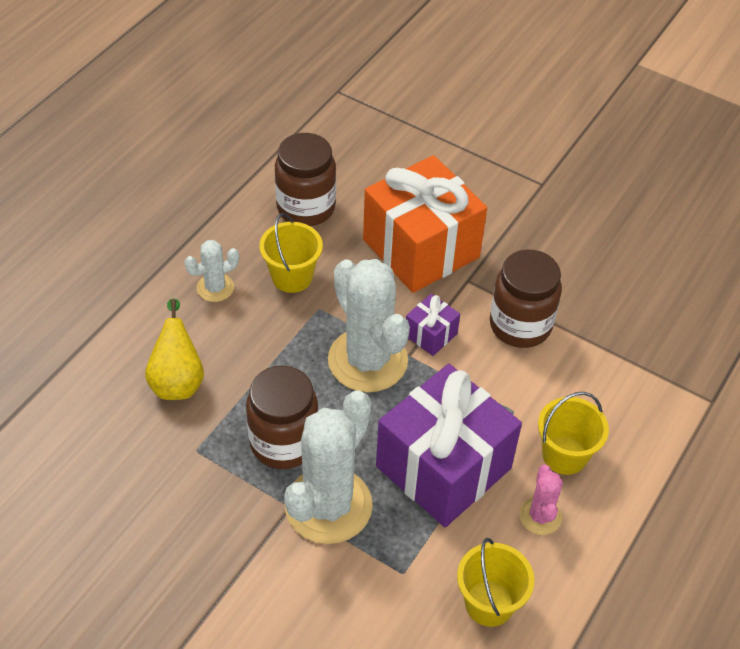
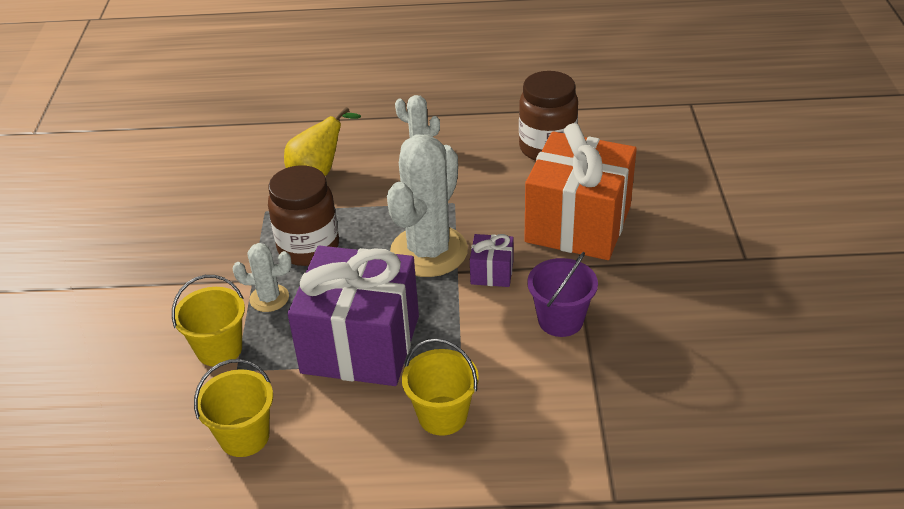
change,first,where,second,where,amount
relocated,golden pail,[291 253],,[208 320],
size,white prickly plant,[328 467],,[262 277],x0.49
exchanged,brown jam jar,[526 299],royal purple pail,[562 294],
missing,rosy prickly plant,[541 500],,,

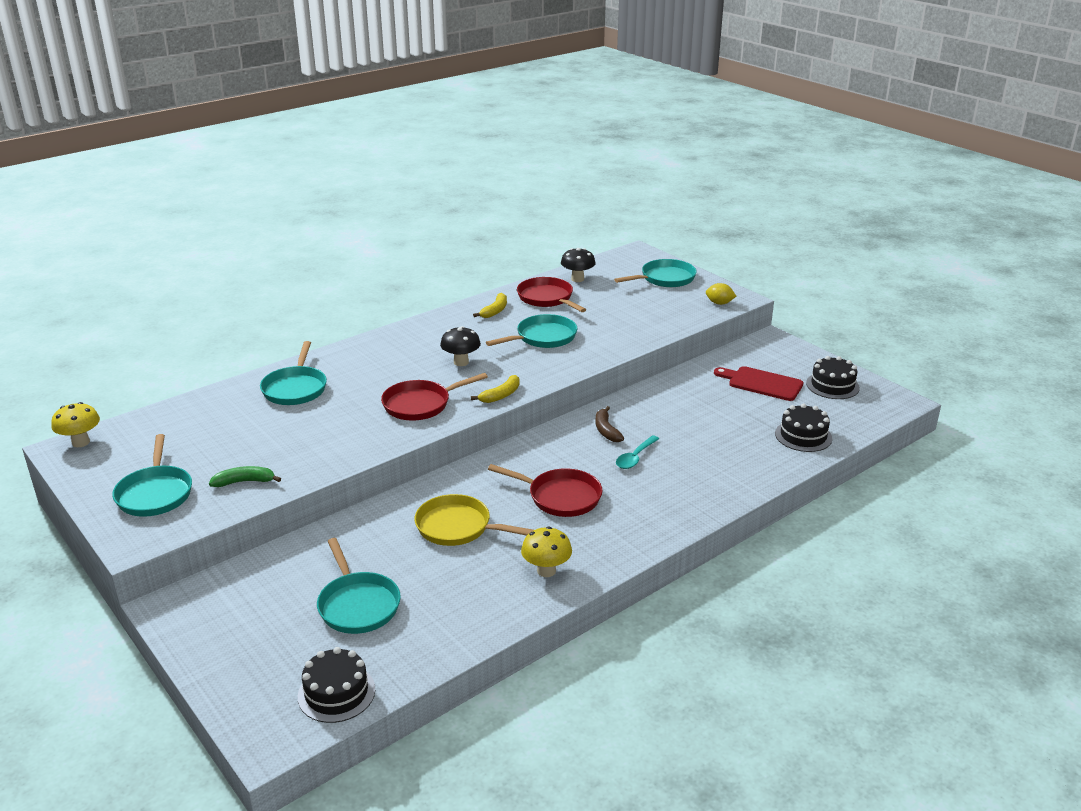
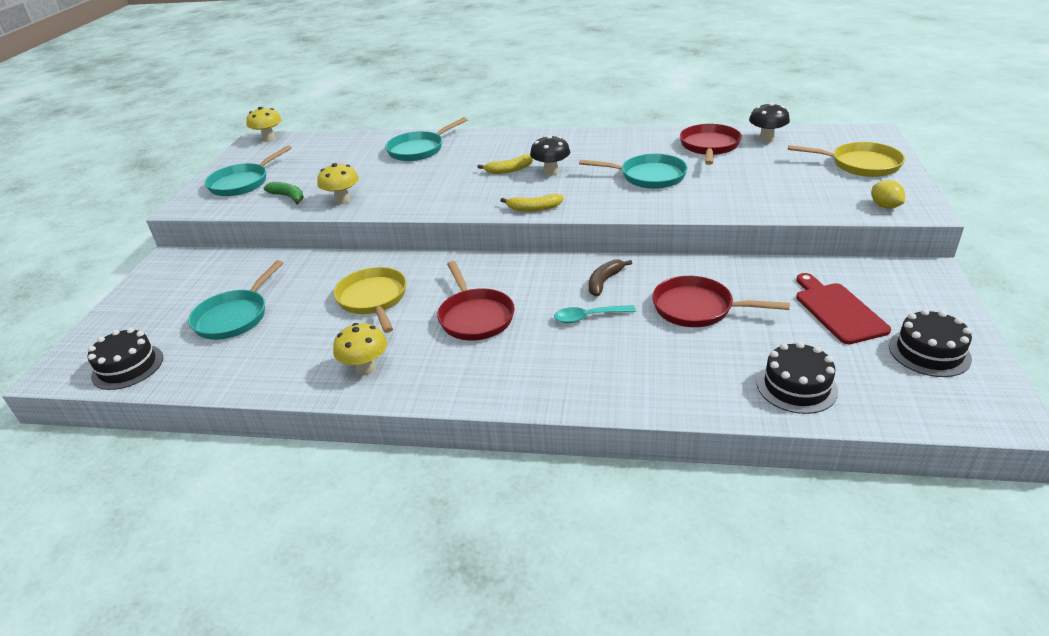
change,first,where,second,where,amount
relocated,crimson skillet,[434 397],,[721 301],
relocated,golden banana fruit,[490 305],,[505 164],
colour,teal skillet,[655 273],golden skillet,[846 159],
appeared,,,golden mushroom,[338 183],

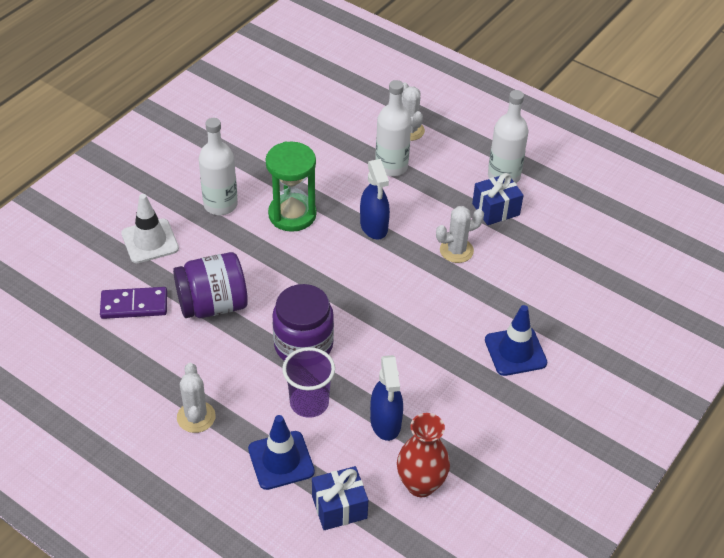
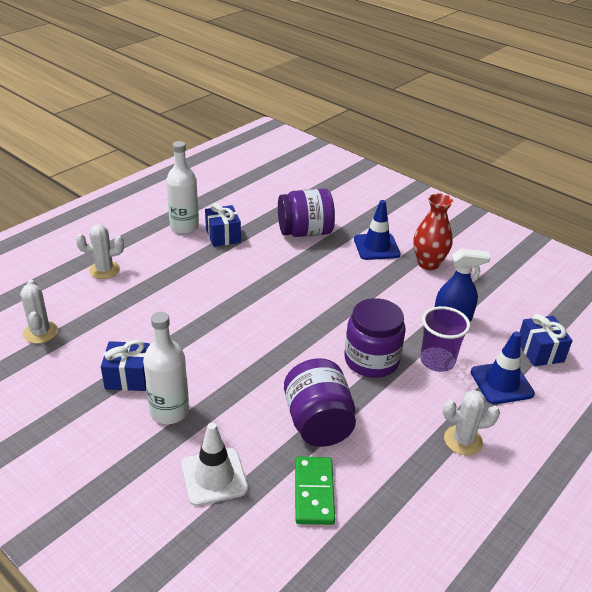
change,first,where,second,where,amount
colour,royal purple domino,[133 303],green domino,[315 490],
missing,green sand timer,[291 187],,,
missing,royal blue sprayer,[375 199],,,
missing,white flask,[393 128],,,
relocated,crimson vase,[423 455],,[433 231],
relocated,white prickly plant,[460 234],,[39 312],
appeared,,,royal blue present,[125 365],
appeared,,,royal purple jam jar,[306 213],

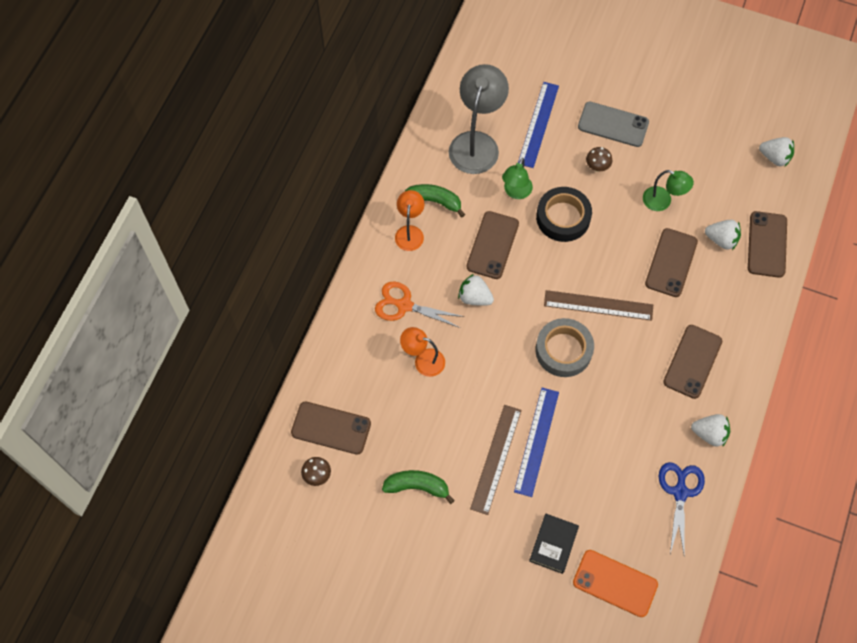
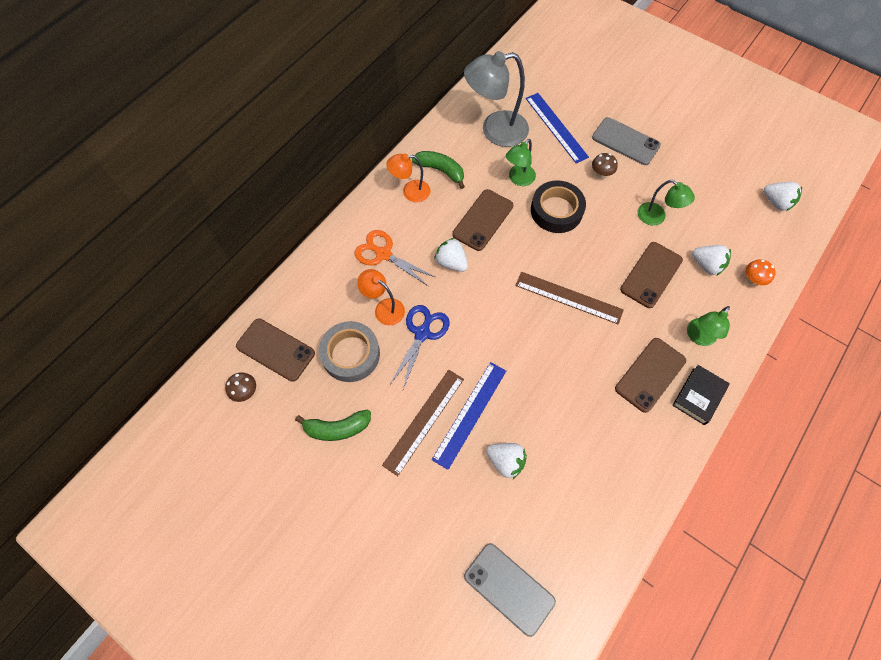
change,first,where,second,where,amount
spun,green banana fruit,[418 487],,[333 425],150 degrees clockwise
spun,orange lamp,[409 220],,[408 178],120 degrees counterclockwise
spun,grey lamp,[479 119],,[496 99],135 degrees counterclockwise
spun,royal blue measuring stick,[538 125],,[557 128],60 degrees counterclockwise
relocated,jet-black book,[554 543],,[701 395],
relocated,grey sticky tape,[565 347],,[349 351],
colour,orange mobile phone,[615 583],grey mobile phone,[510 590],
relocated,royal blue scissors,[682 508],,[419 347],
relocated,white strawberry,[710 430],,[506 461],
exchanged,brown mobile phone,[767 244],orange mushroom,[761 272],
appeared,,,green lamp,[708 326],

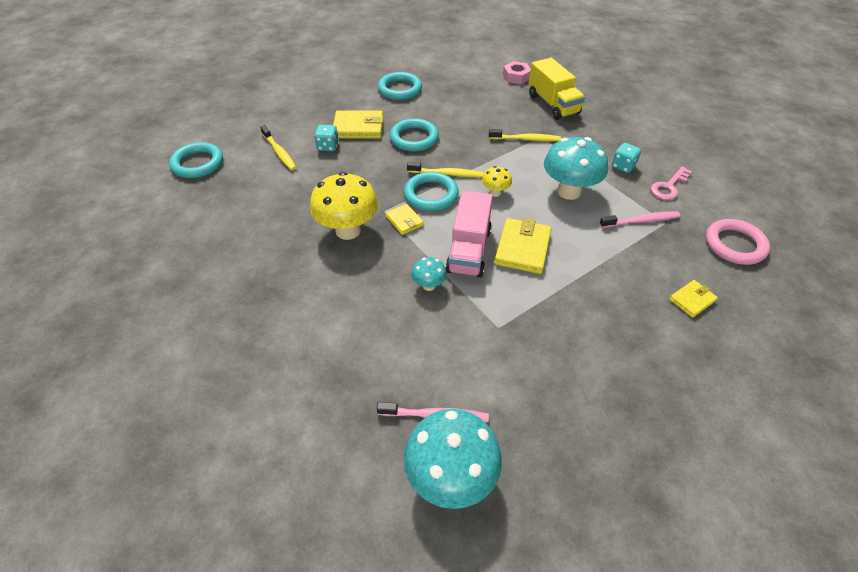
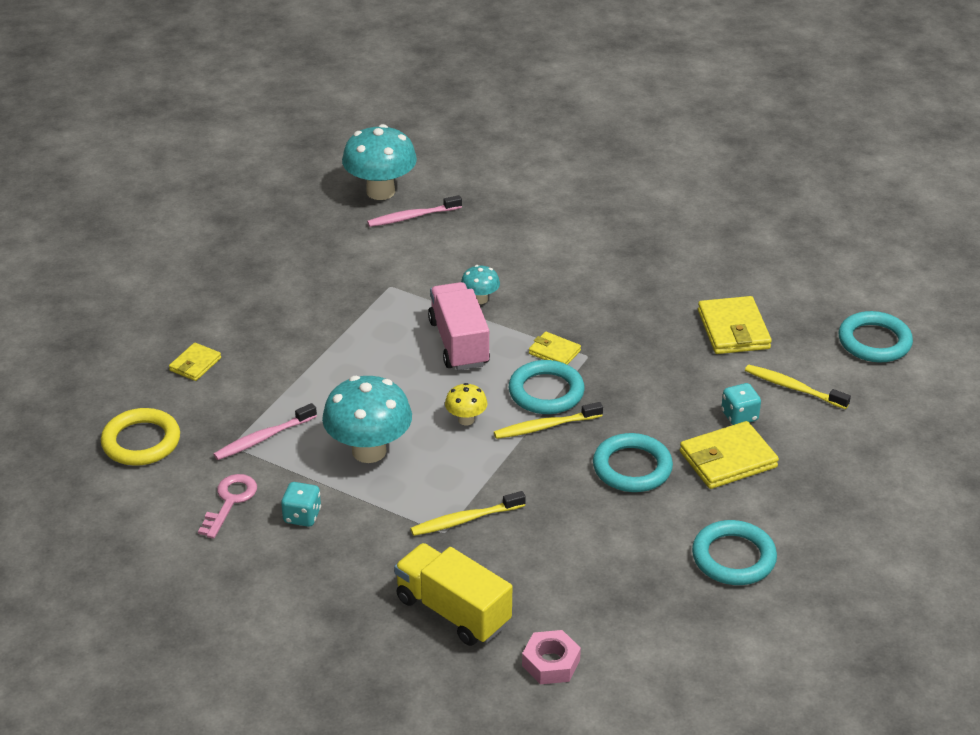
change,first,where,second,where,amount
missing,golden mushroom,[344 206],,,
relocated,golden billfold,[523 246],,[735 325],
colour,rosy hoop,[738 242],golden hoop,[140 437],

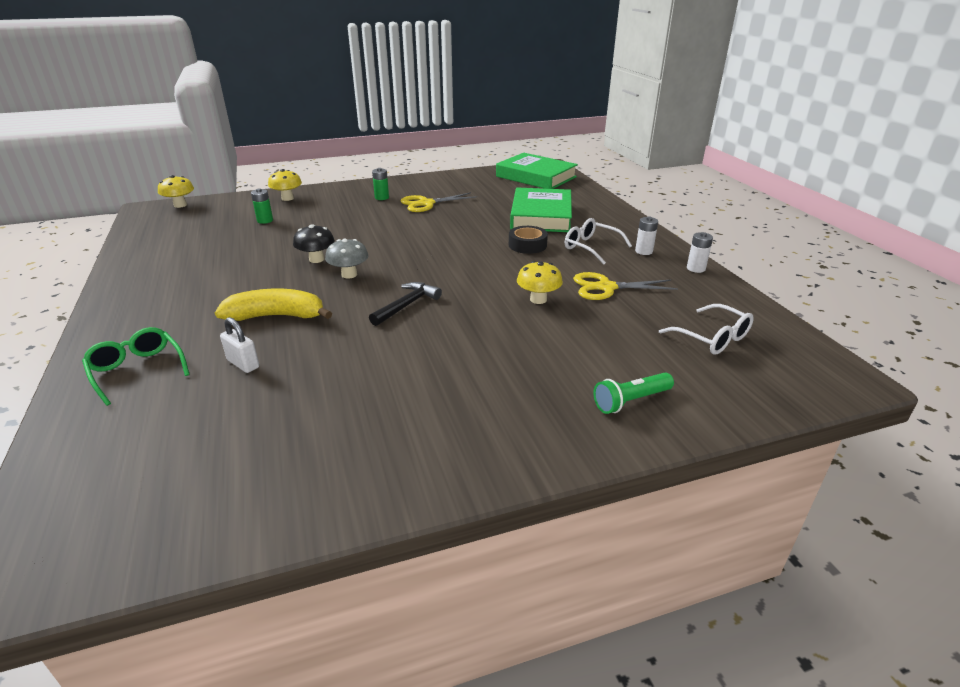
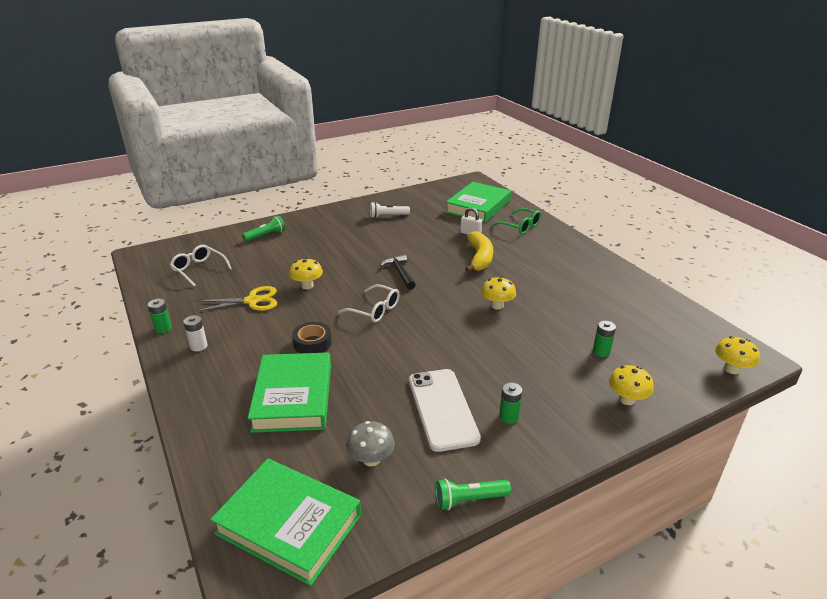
change,first,where,second,where,amount
spun,golden banana fruit,[273 304],,[479 251],75 degrees counterclockwise
colour,jet-black mushroom,[314 244],golden mushroom,[498 293],
relocated,grey mushroom,[347 259],,[370 444],
spun,jet-black claw hammer,[405 304],,[398 271],135 degrees clockwise
exchanged,golden scissors,[439 202],white mobile phone,[445 410],
relocated,white spectacles,[598 241],,[369 303],
colour,white battery,[700 252],green battery,[160 316],
appeared,,,white torch,[390 210],
appeared,,,green torch,[473 494],
appeared,,,green book,[478 202],

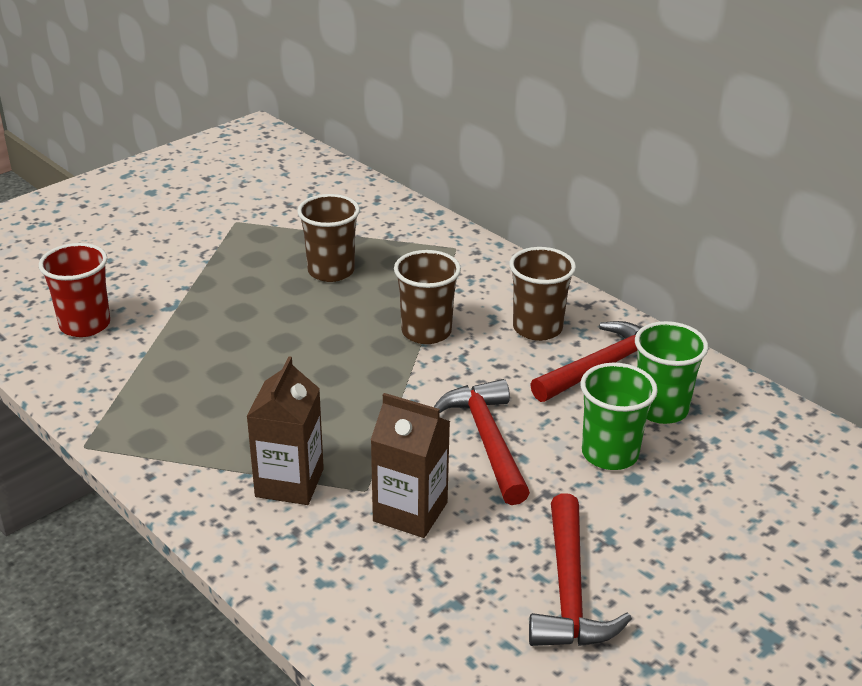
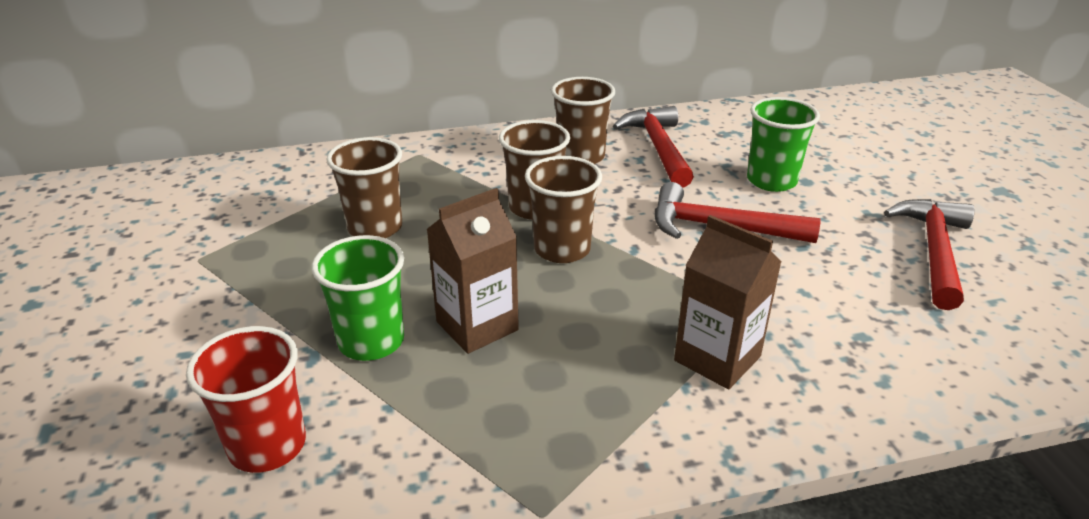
change,first,where,second,where,amount
relocated,brown milk carton,[410 465],,[473 271],
spun,crimson claw hammer,[580 569],,[929 254],105 degrees counterclockwise
relocated,green tumbler,[671 372],,[358 298],
appeared,,,brown tumbler,[563 209],

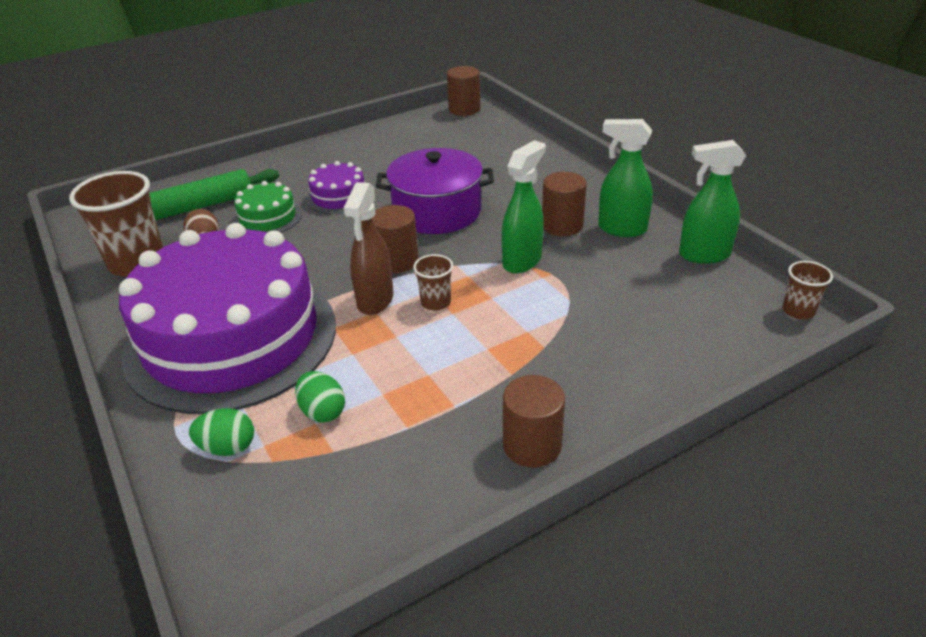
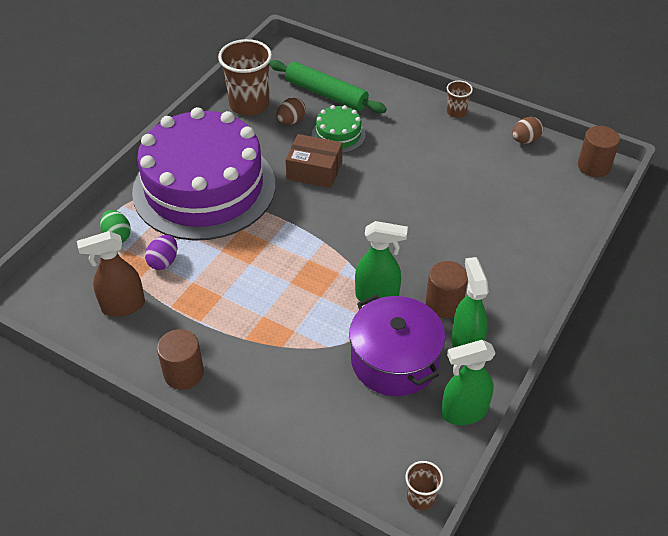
change,first,where,second,where,amount
colour,green egg,[320 397],royal purple egg,[161 252],
missing,royal purple layer cake,[335 187],,,
relocated,brown sprayer,[368 248],,[111 274],
missing,brown solid cylinder,[395 239],,,
relocated,royal purple pot,[435 191],,[397 345],
relocated,brown tumbler,[433 282],,[460 99],
spun,green sprayer,[712 202],,[468 382],75 degrees counterclockwise
appeared,,,brown package,[314 161],
appeared,,,brown egg,[527 130],

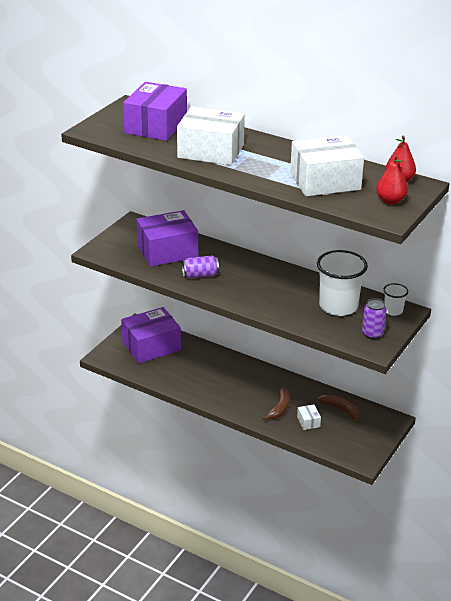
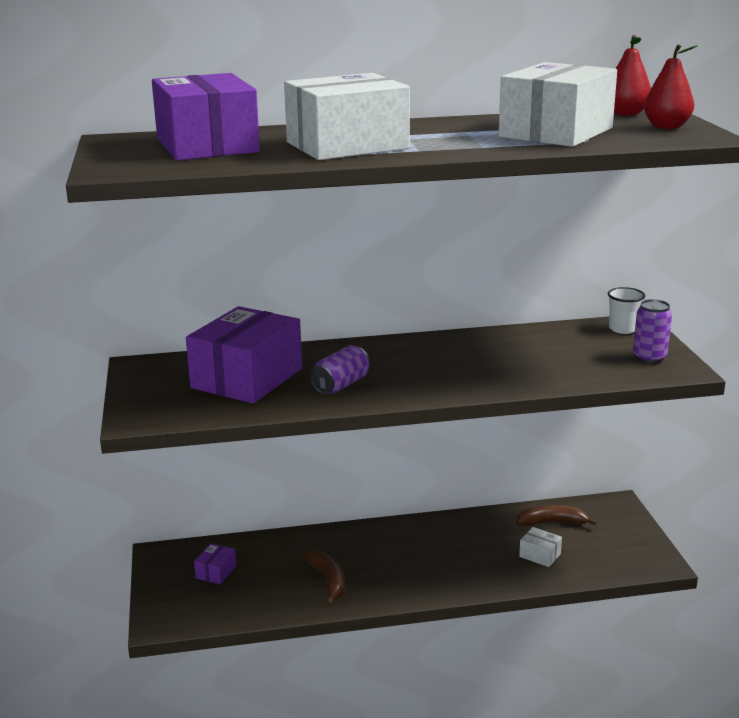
change,first,where,second,where,amount
size,royal purple package,[151 335],,[215 563],x0.41
relocated,brown banana fruit,[276 403],,[324 578],
missing,white tumbler,[342 283],,,

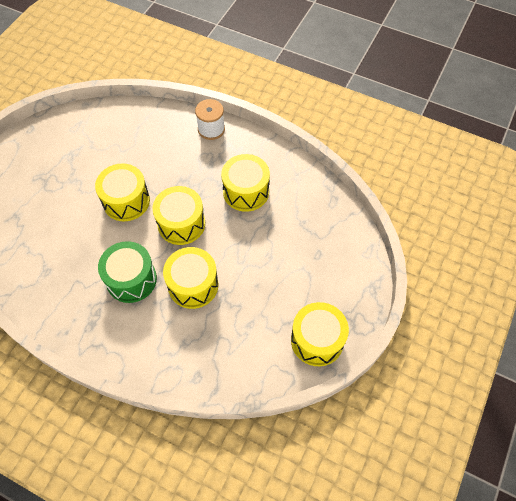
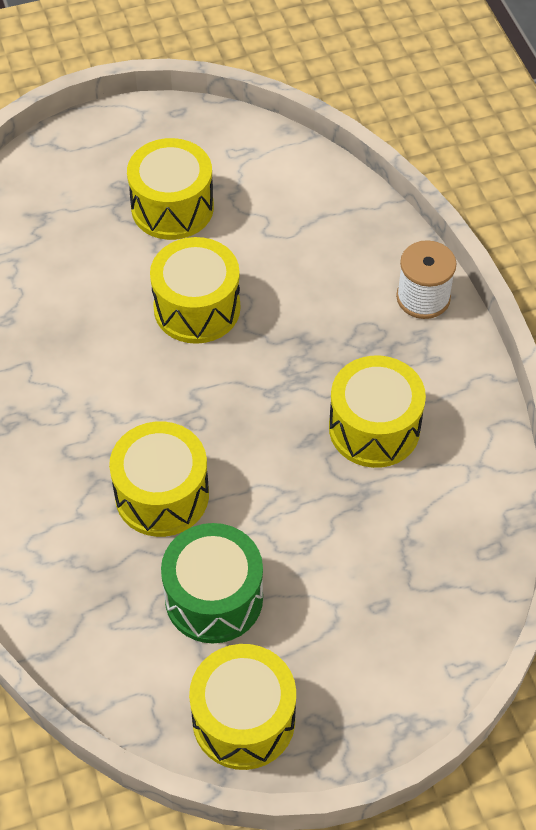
change,first,where,second,where,amount
relocated,green toy drum,[127 272],,[212 583],
relocated,golden toy drum,[178 215],,[170 189],

